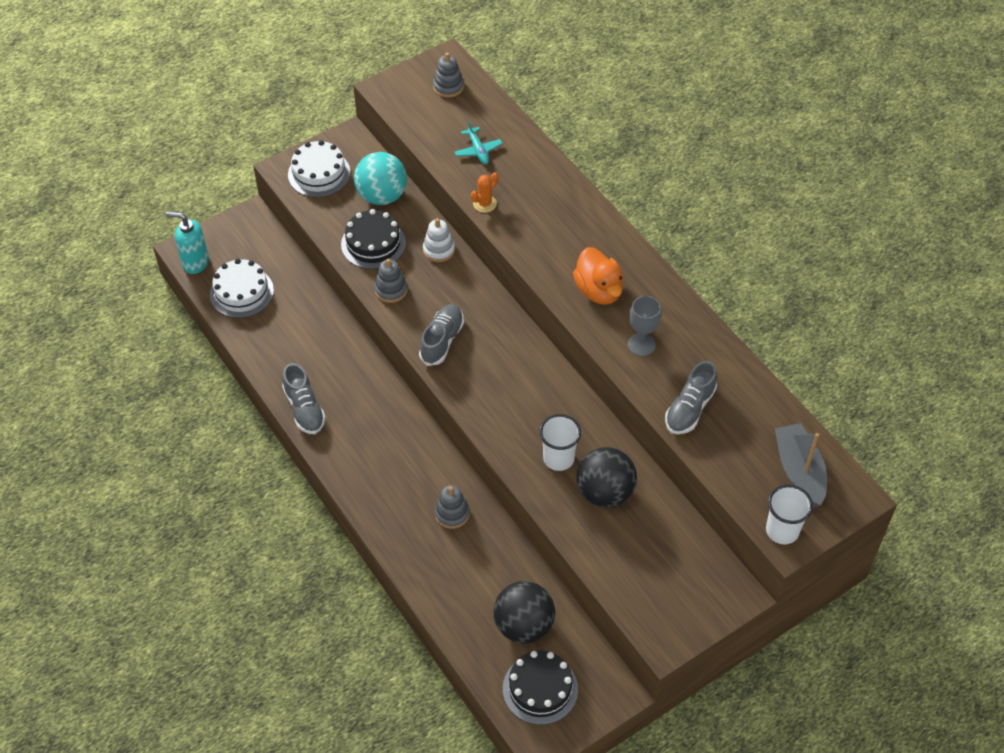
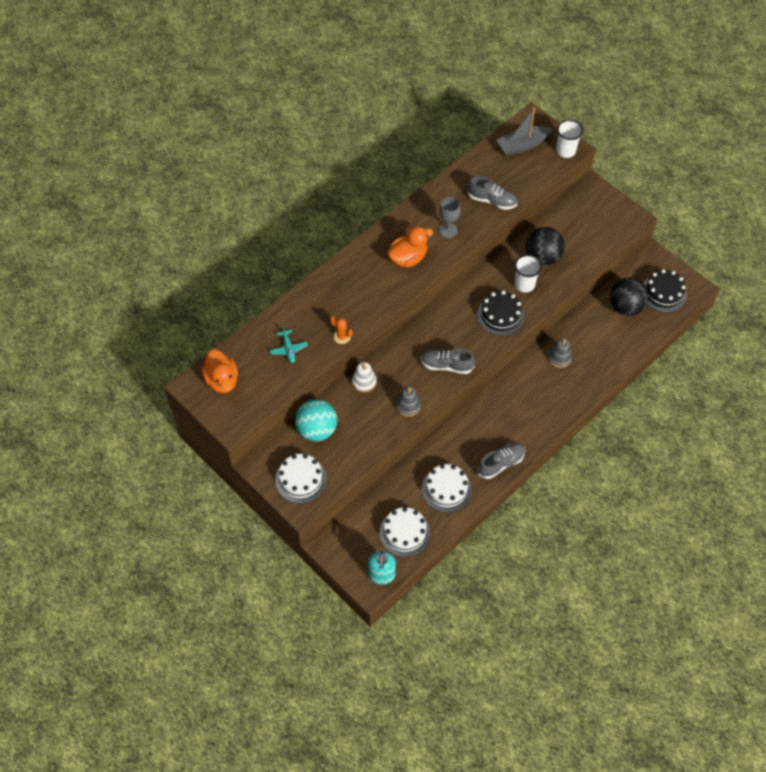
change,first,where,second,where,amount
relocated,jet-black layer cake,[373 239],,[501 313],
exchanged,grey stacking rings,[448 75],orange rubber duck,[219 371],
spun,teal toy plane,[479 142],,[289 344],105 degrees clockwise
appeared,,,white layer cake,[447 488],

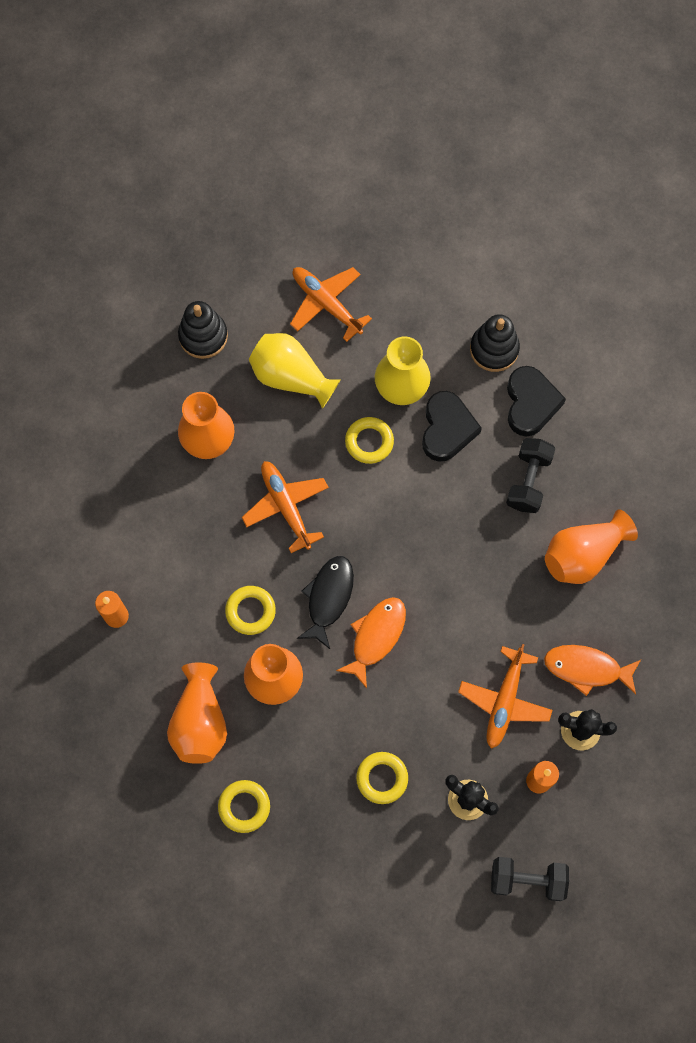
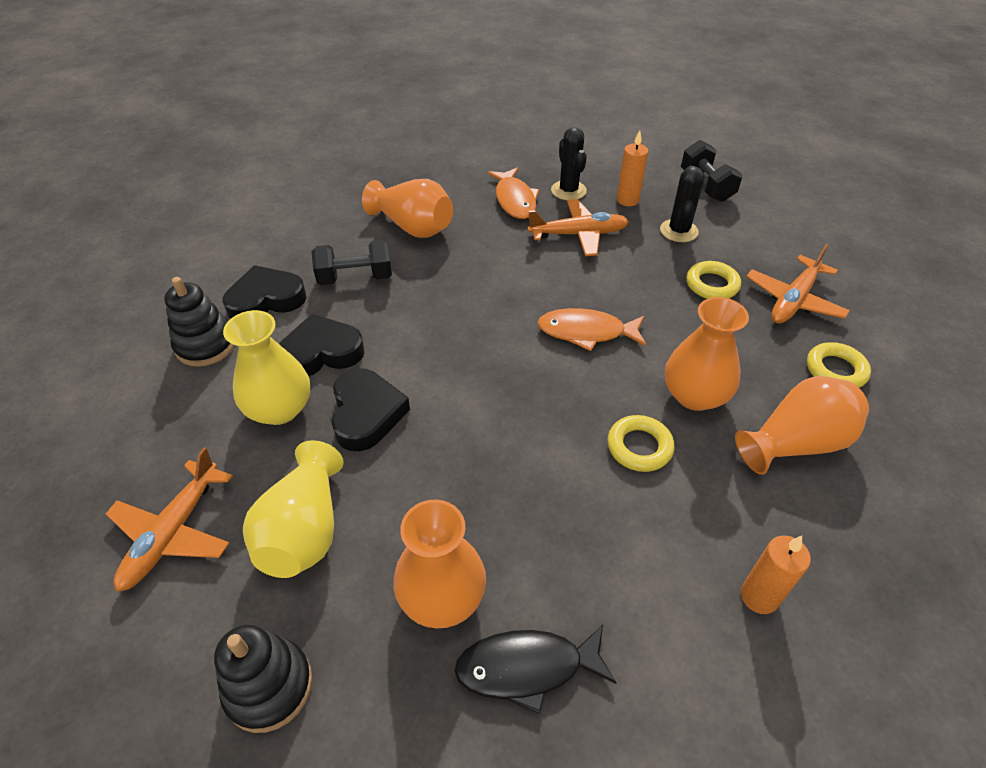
change,first,where,second,where,amount
relocated,orange toy plane,[285 507],,[798 283],
relocated,jet-black fish figure,[325 602],,[535 669],
exchanged,golden hoop,[369 440],jet-black love heart,[371 409],

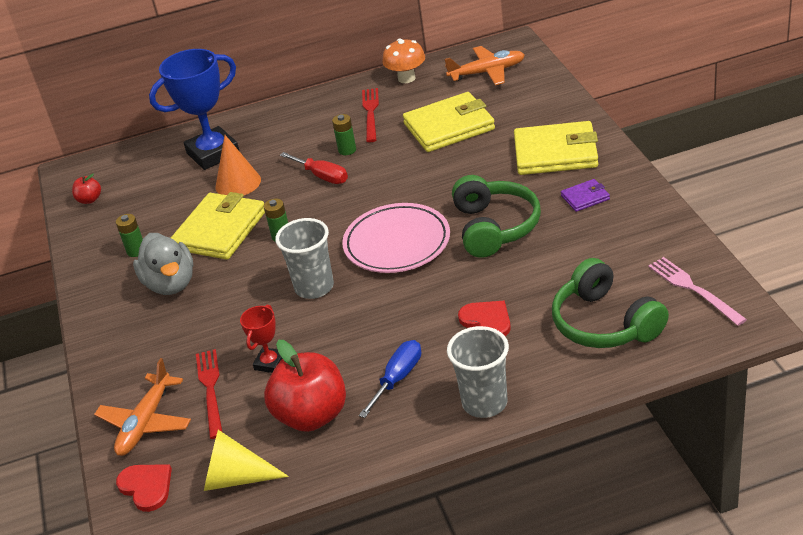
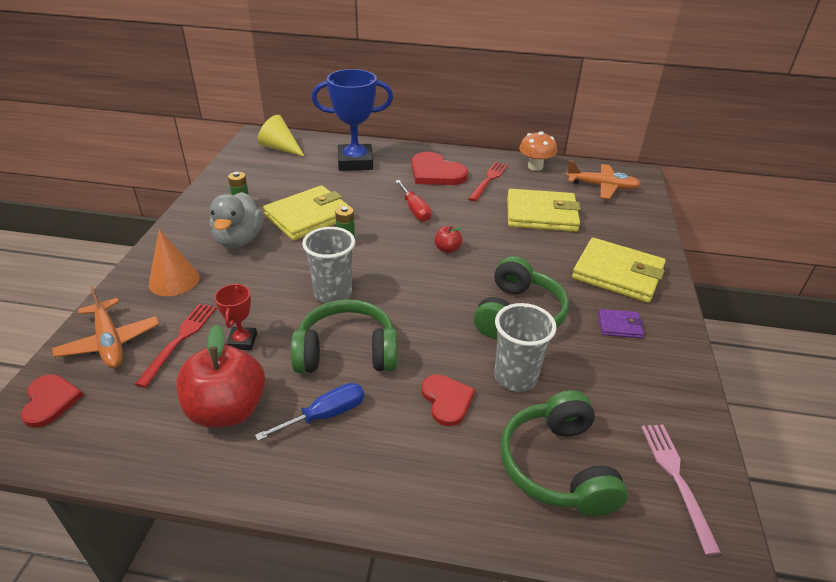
change,first,where,second,where,amount
relocated,crimson toy apple,[86 189],,[448 239],
spun,orange toy plane,[142 407],,[105 327],75 degrees counterclockwise
relocated,golden solid cone,[246 460],,[281 136],
relocated,orange solid cone,[238 165],,[174 262],
spun,crimson trophy,[261 339],,[235 316],45 degrees counterclockwise
missing,green battery,[344 134],,,
missing,rosy flat dish,[396 238],,,
relocated,grey tumbler,[478 372],,[525 347],
appeared,,,green over-ear headphones,[344 336],
appeared,,,crimson love heart,[439 168],

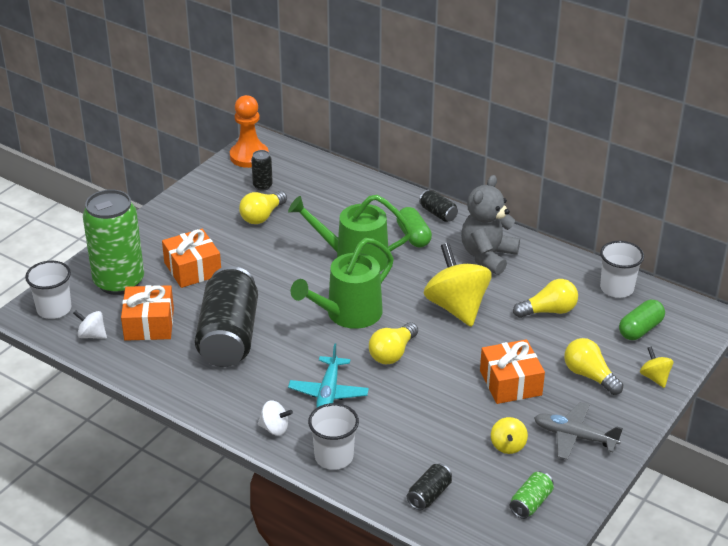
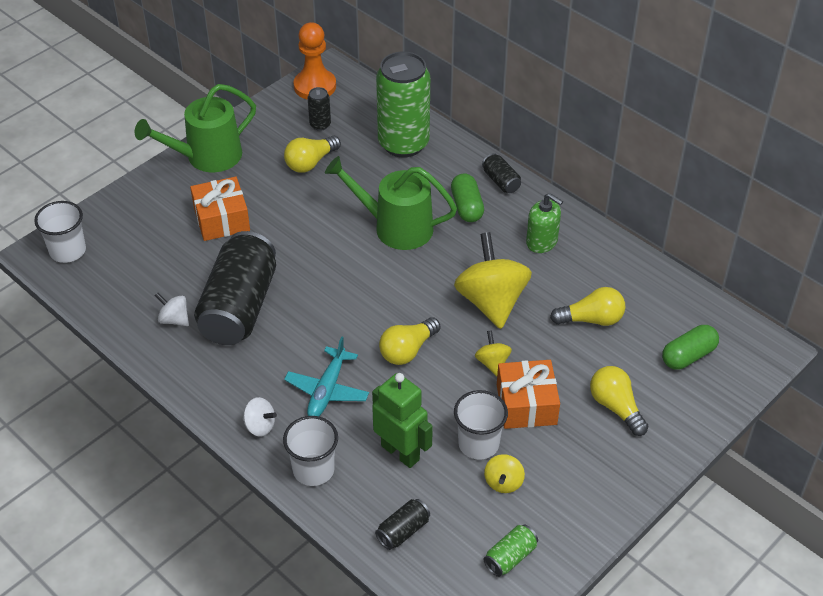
change,first,where,second,where,amount
relocated,white spinning top,[90 324],,[172 309],
relocated,green tin,[113 242],,[403 104],
missing,orange present,[147 313],,,
relocated,green watering can,[342 283],,[195 128],
exchanged,grey stuffed bear,[490 225],green pump bottle,[544 223],
missing,grey toy plane,[578 431],,,
relocated,white tumbler,[622 269],,[481 425],
relocated,golden spinning top,[656 367],,[493 353],
appeared,,,green toy robot,[402 420],

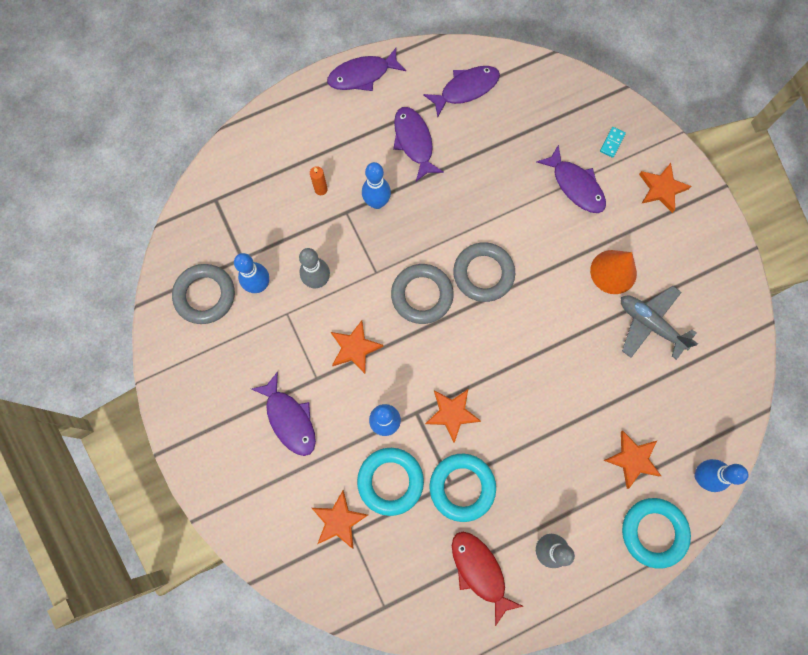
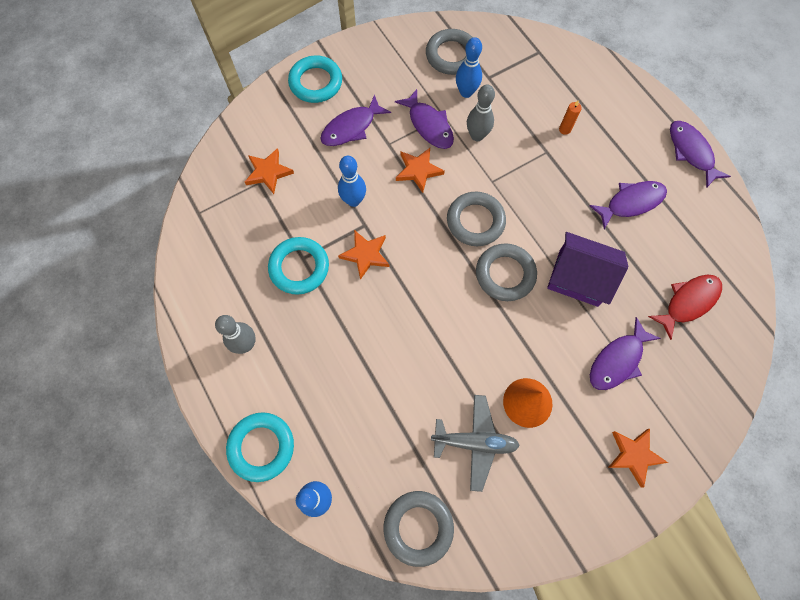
change,first,where,second,where,amount
relocated,teal hoop,[390 482],,[315 79],
missing,royal blue tenpin,[376 185],,,
relocated,royal purple fish figure,[461 91],,[424 119],
relocated,crimson fish figure,[487 579],,[685 307],
missing,teal domino,[613 142],,,
missing,orange five-pointed star,[632 460],,,
spun,grey toy plane,[659 323],,[475 443],60 degrees clockwise
appeared,,,grey hoop,[418 529],
appeared,,,royal purple house,[587 269],

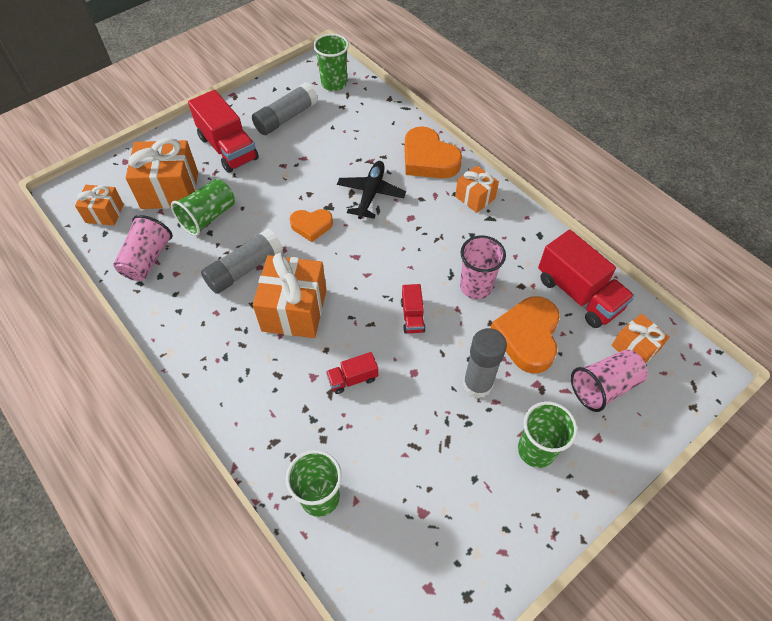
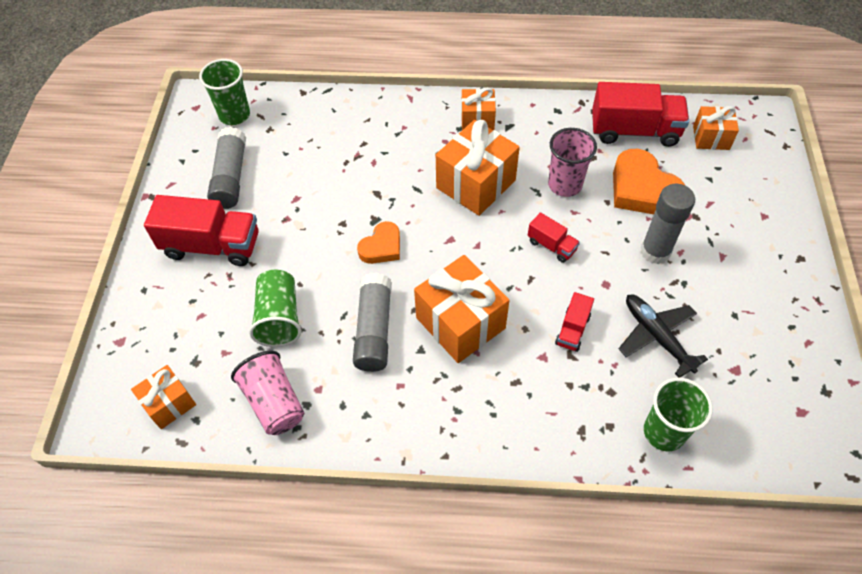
change,first,where,second,where,amount
relocated,orange present,[162 173],,[478 168],
relocated,jet-black toy plane,[371 190],,[663 336],
missing,orange love heart,[433 152],,,
missing,green tumbler,[548 434],,,
missing,rosy tumbler,[609 380],,,

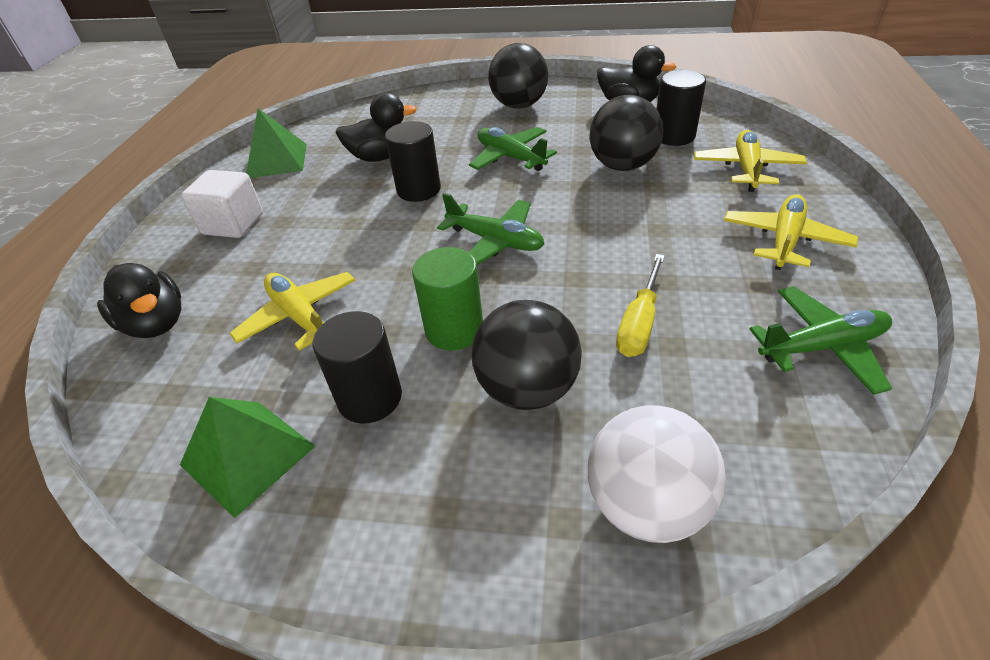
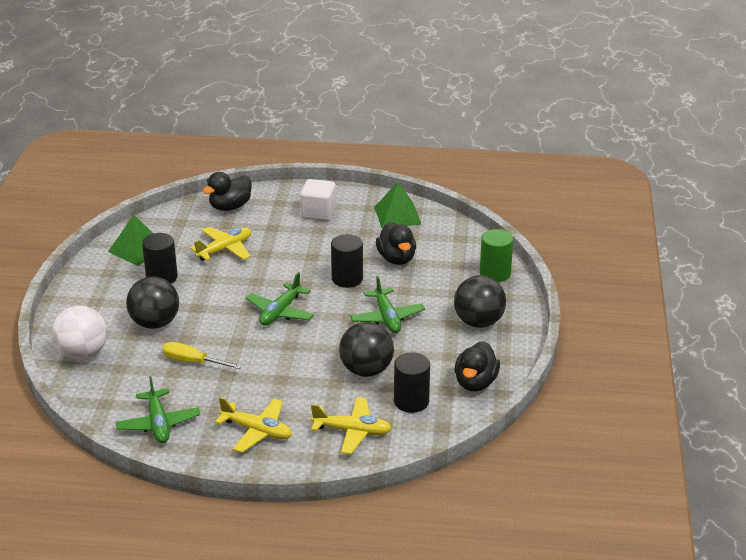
change,first,where,second,where,amount
relocated,green solid cylinder,[447 298],,[496 255],
spun,green toy plane,[513 149],,[387 304],120 degrees clockwise

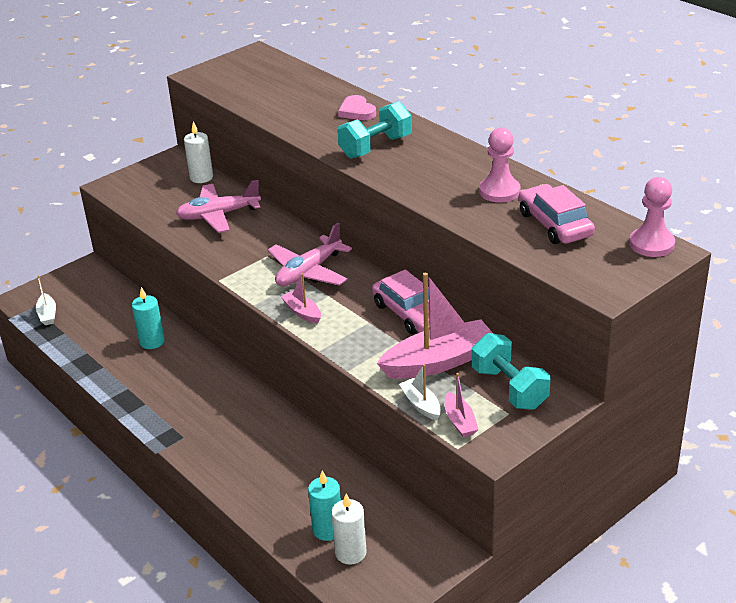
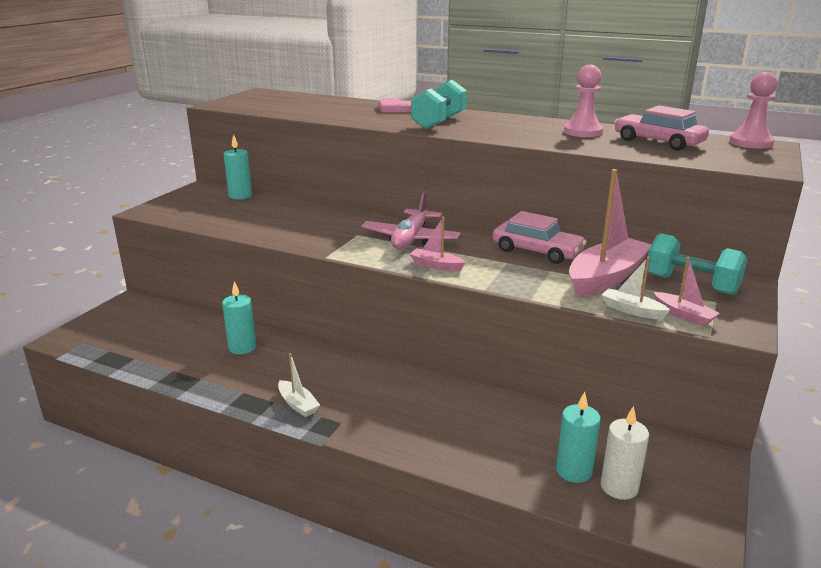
change,first,where,second,where,amount
relocated,white boat,[46 300],,[299 385],
missing,rosy toy plane,[218 206],,,
colour,white candle,[198 152],teal candle,[237 167],

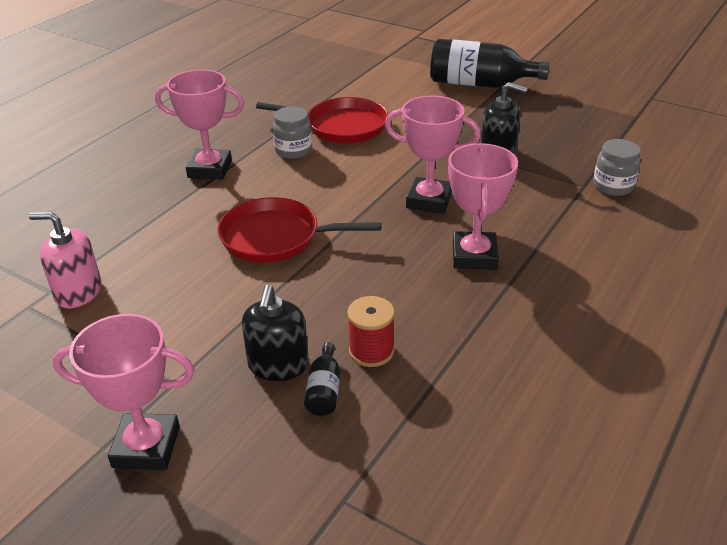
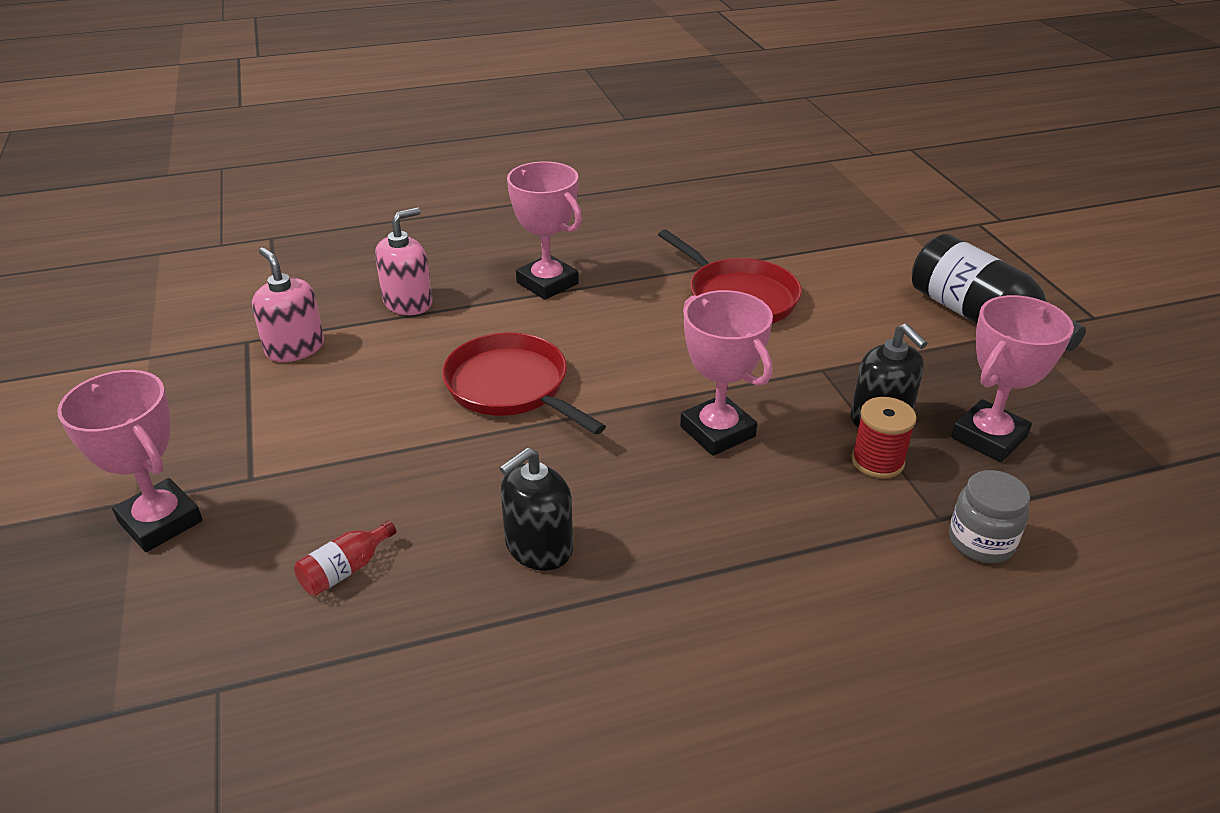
change,first,where,second,where,amount
relocated,jet-black pump bottle,[275 333],,[536 509],
missing,grey jam jar,[292 132],,,
colour,jet-black flask,[322 379],crimson flask,[345 558],
relocated,crimson reel of thread,[371 331],,[884 438],
relocated,rosy trophy,[483 206],,[1012 378],
appeared,,,rosy pump bottle,[403 261],

